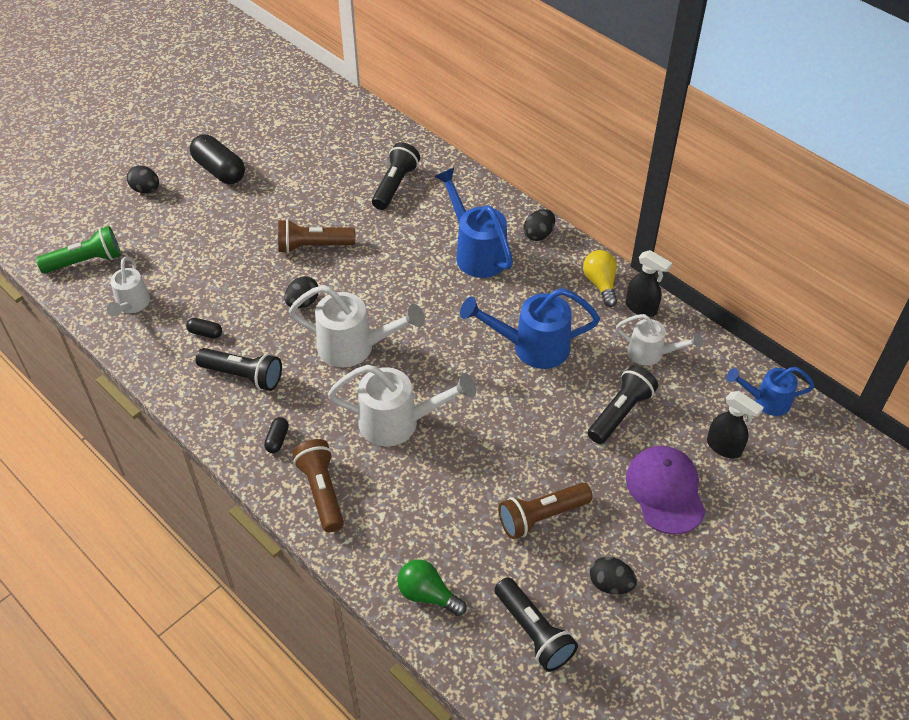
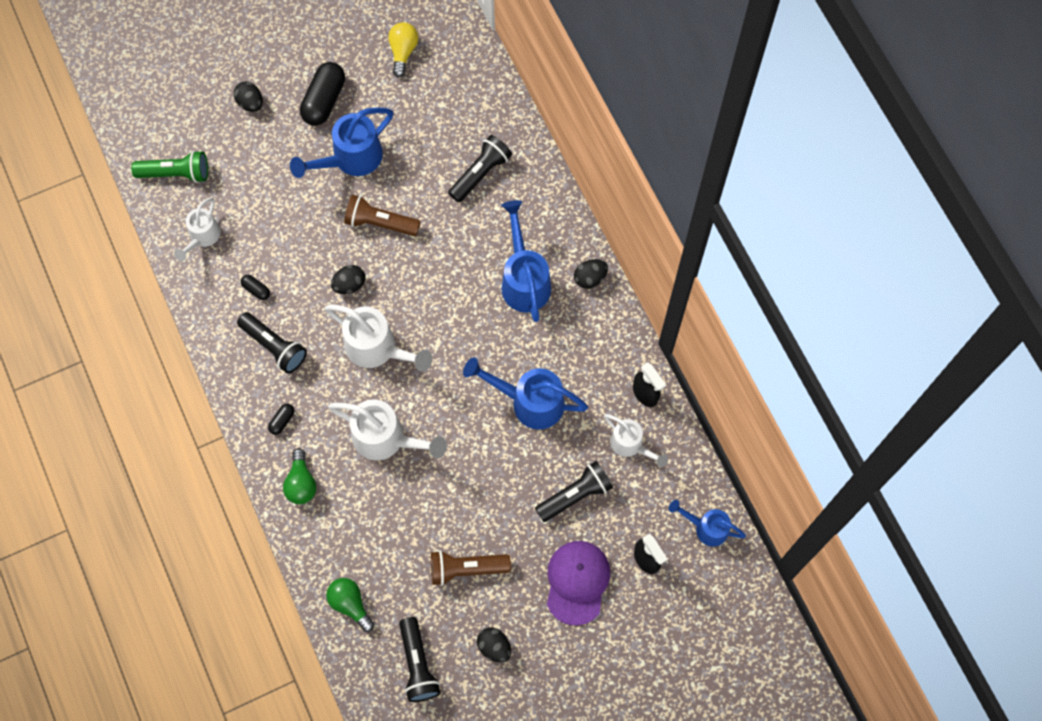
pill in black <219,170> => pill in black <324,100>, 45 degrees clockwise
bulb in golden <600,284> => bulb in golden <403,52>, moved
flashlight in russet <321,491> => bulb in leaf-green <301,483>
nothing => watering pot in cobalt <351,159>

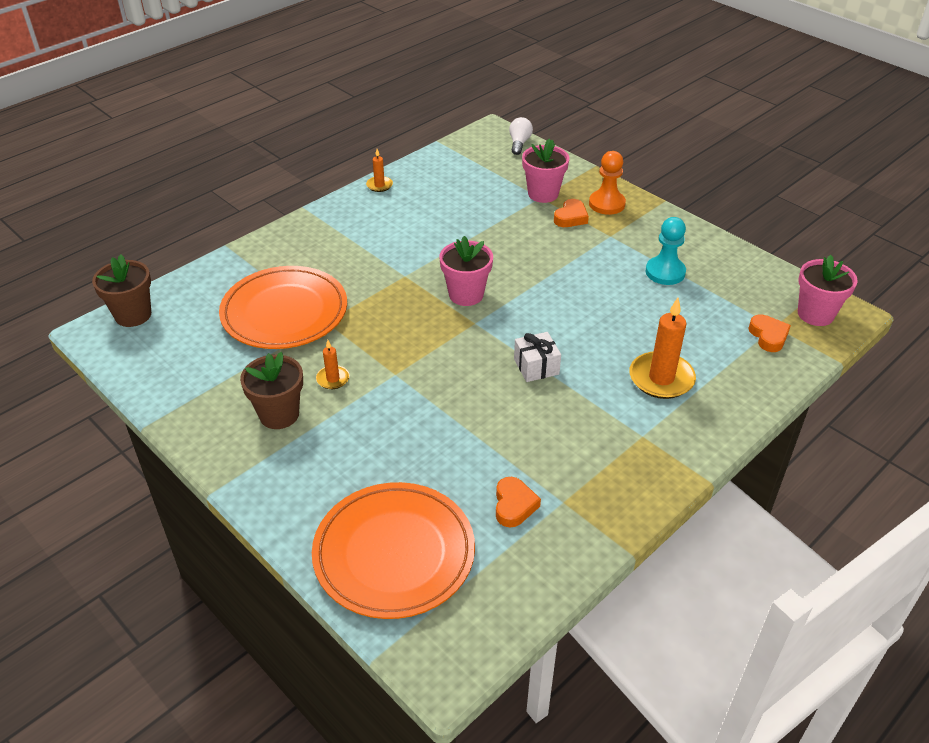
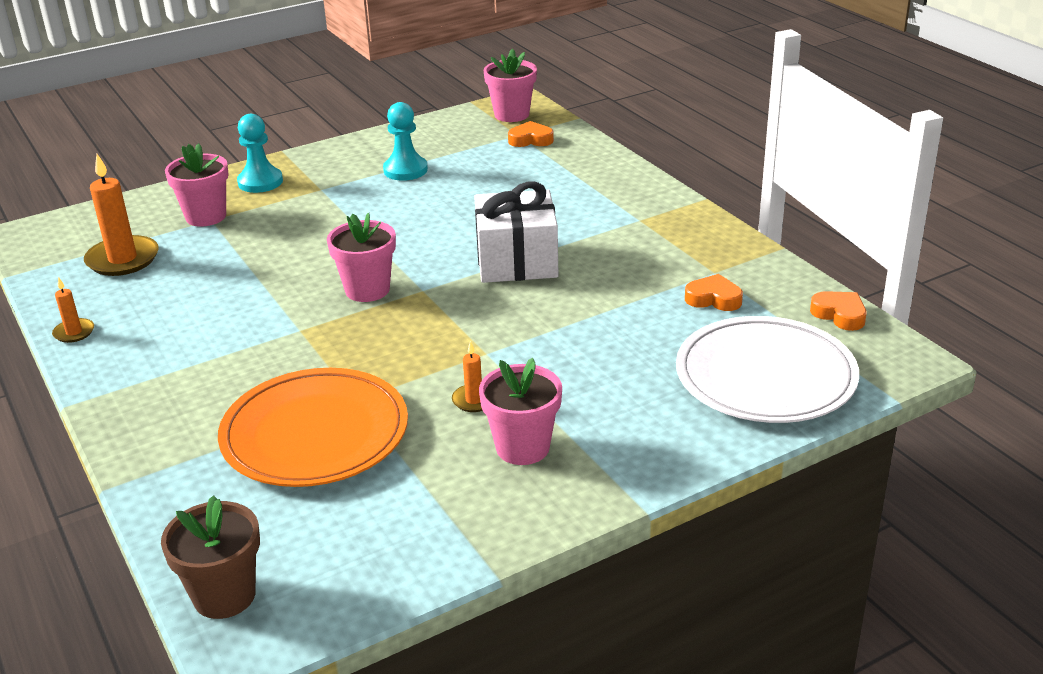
bulb in white <519,143> => nothing
chess pawn in orange-coloured <606,204> => chess pawn in aqua <260,182>
heart in orange-coloured <571,217> => heart in orange-coloured <839,314>, moved
candle in orange-coloured <661,378> => candle in orange-coloured <123,259>, moved
wrapped gift in white <536,366> => wrapped gift in white <517,261>, x1.85
potted plant in russet <279,414> => potted plant in rose-pink <522,447>
plate in orange-coloured <394,553> => plate in white <765,377>

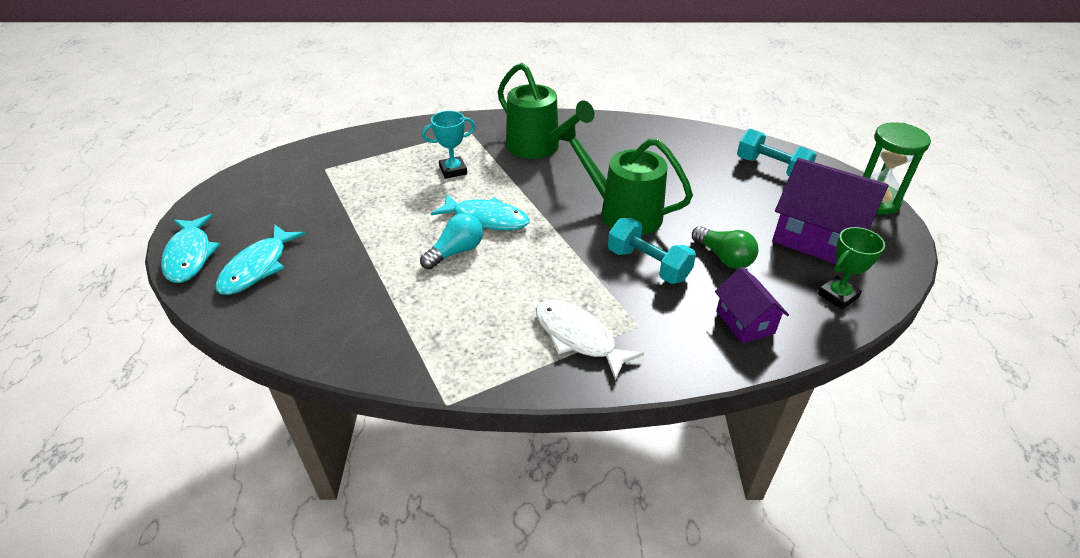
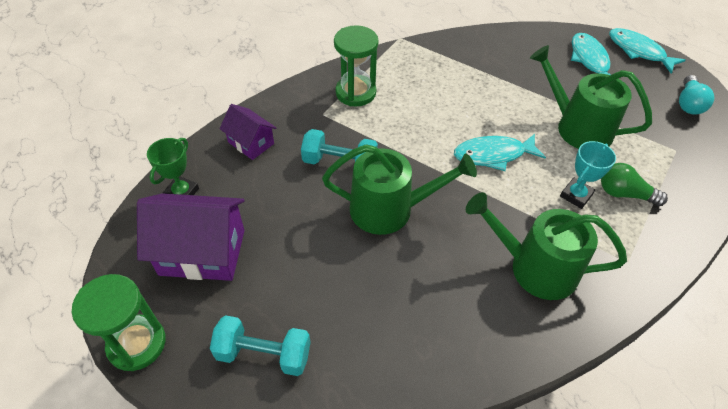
bulb in aqua <456,252> => bulb in aqua <688,103>, moved
bulb in leaf-green <724,257> => bulb in leaf-green <624,194>, moved
toy fish in white <578,337> => sandglass in leaf-green <355,93>
nothing => watering pot in leaf-green <577,127>

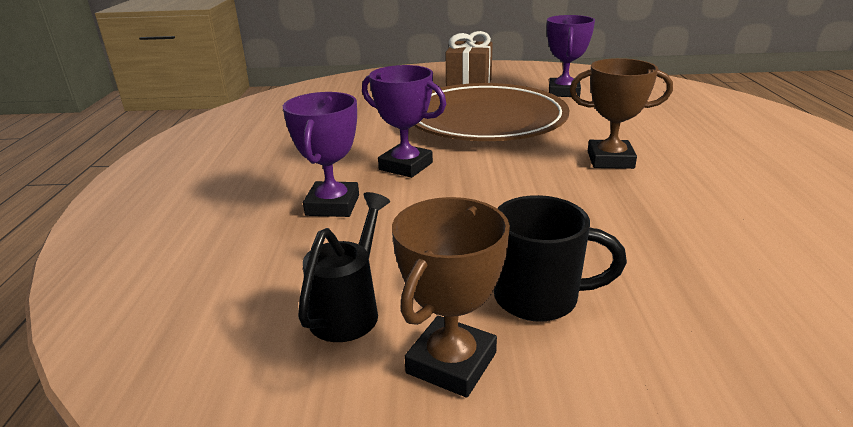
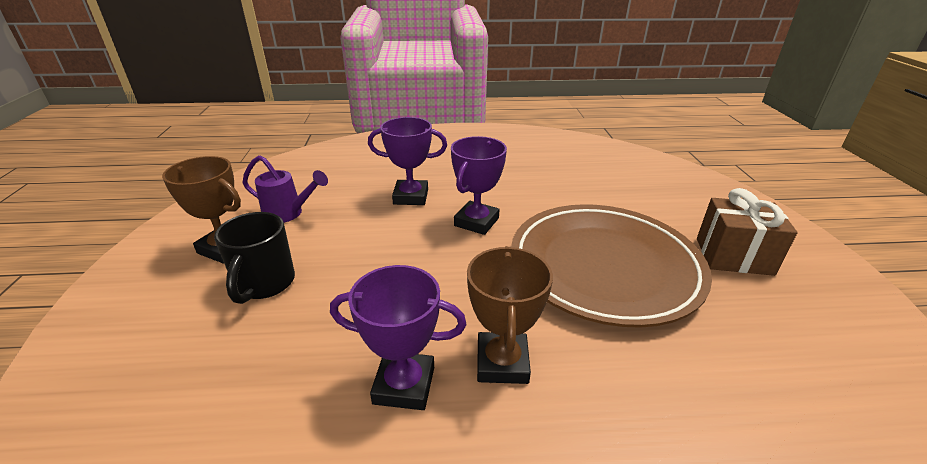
prize cup in royal purple <564,92> => prize cup in royal purple <404,385>, moved
watering pot in black <350,309> => watering pot in royal purple <289,214>

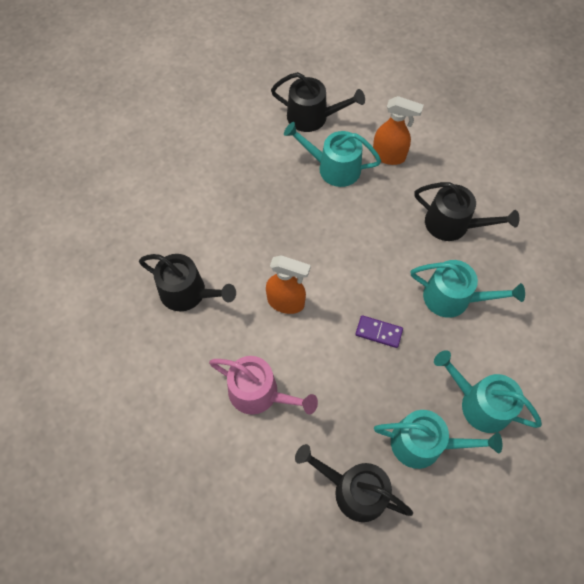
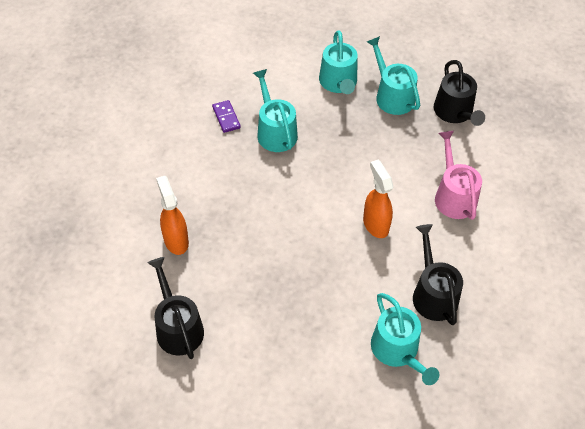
watering pot in aqua <334,168> => watering pot in aqua <397,350>, moved
watering pot in black <453,224> => nothing
domino piece in royal purple <378,332> => domino piece in royal purple <226,117>, moved

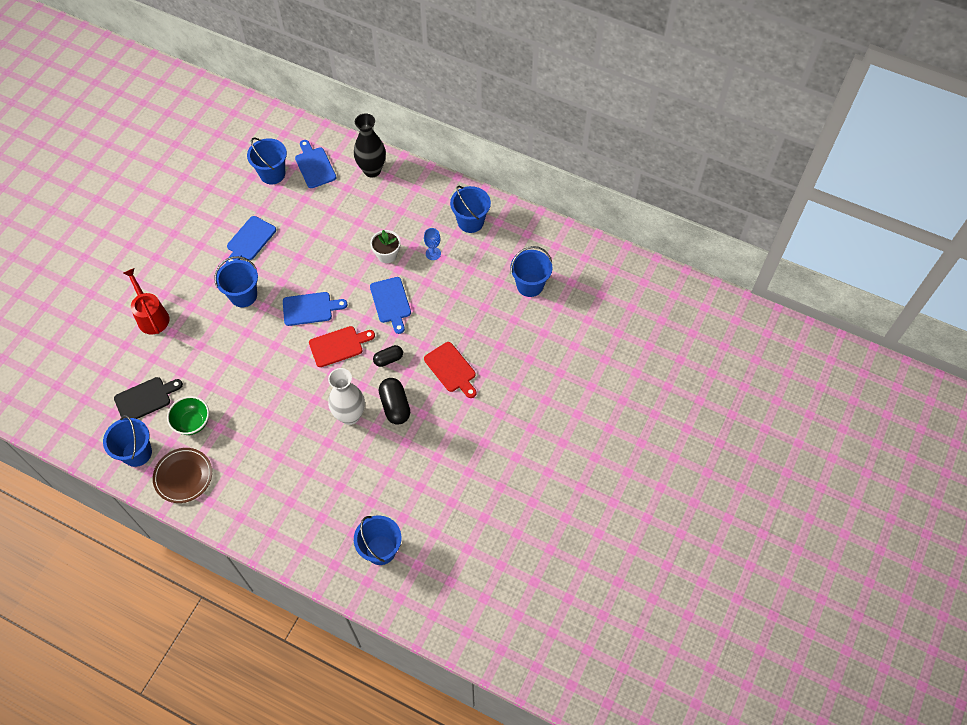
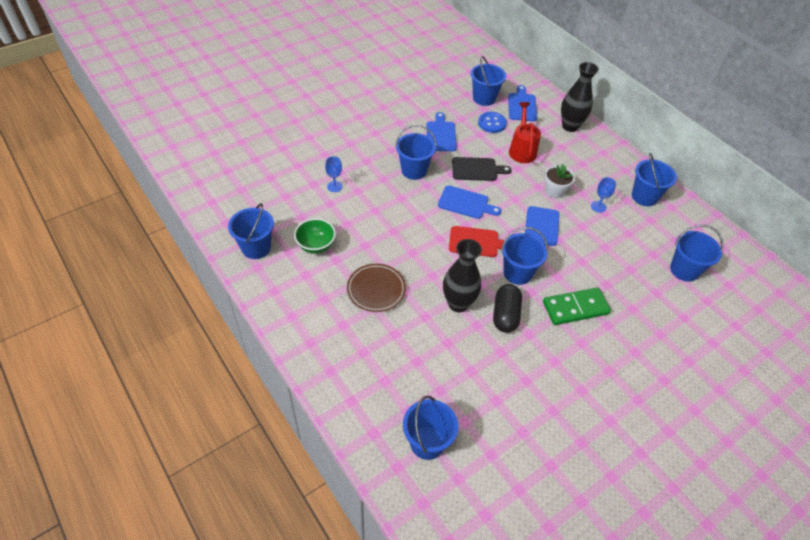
chopping board in cobalt <250,240> => chopping board in cobalt <441,135>, 120 degrees clockwise
watering pot in crimson <151,316> => watering pot in crimson <522,150>, moved
chopping board in crimson <451,369> => domino piece in leaf-green <575,308>
pill in black <388,359> => bucket in cobalt <517,273>
vase in white <350,415> => vase in black <458,303>
chopping board in black <145,399> => chopping board in black <477,169>, moved
plate in russet <183,476> => plate in russet <376,289>, moved
nothing => shirt button in cobalt <492,123>
nothing => goblet in cobalt <334,186>

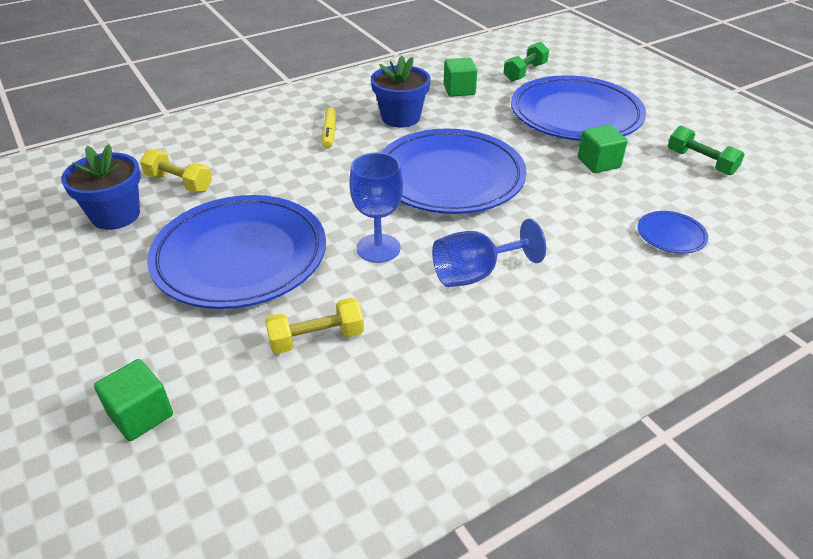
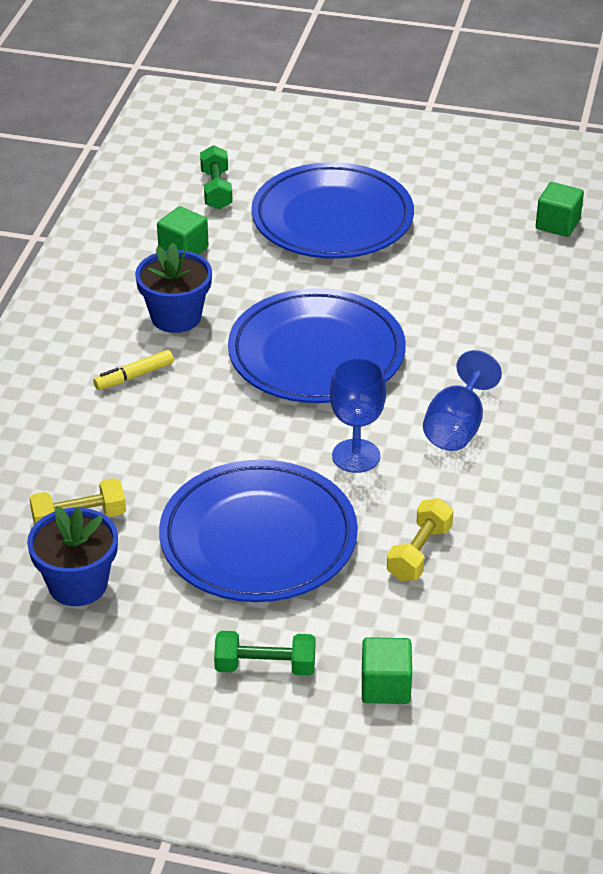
felt pen in golden <329,133> => felt pen in golden <134,376>, 105 degrees clockwise
cube in leaf-green <598,163> => cube in leaf-green <557,224>, moved
free weight in leaf-green <700,162> => free weight in leaf-green <265,666>, moved
plate in cobalt <671,235> => nothing

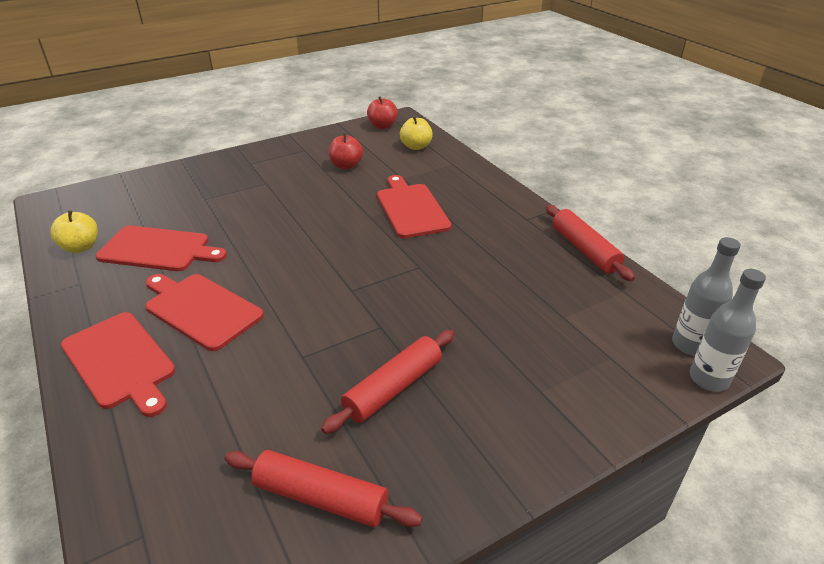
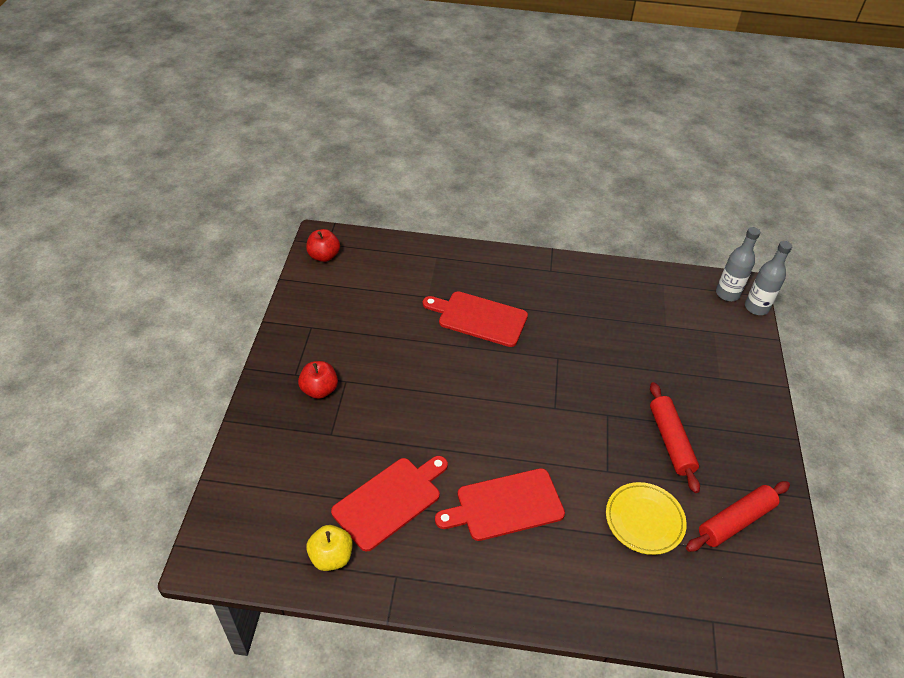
toy apple in golden <416,146> => nothing
toy apple in crimson <346,165> => toy apple in crimson <319,390>, moved
dough roller in crimson <584,249> => nothing
chopping board in crimson <120,362> => nothing
nothing => plate in golden <644,520>

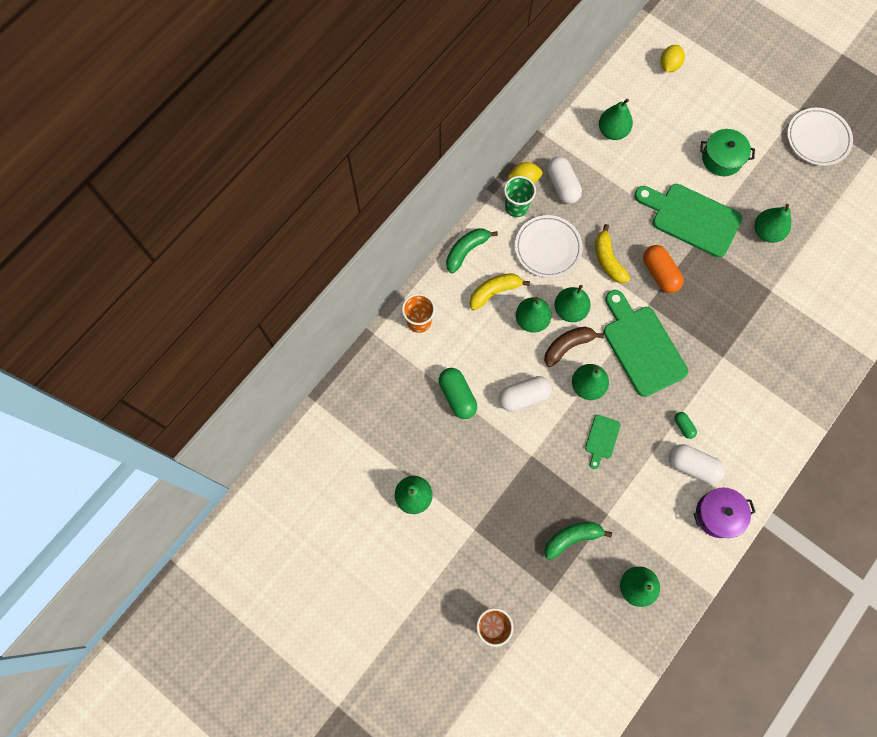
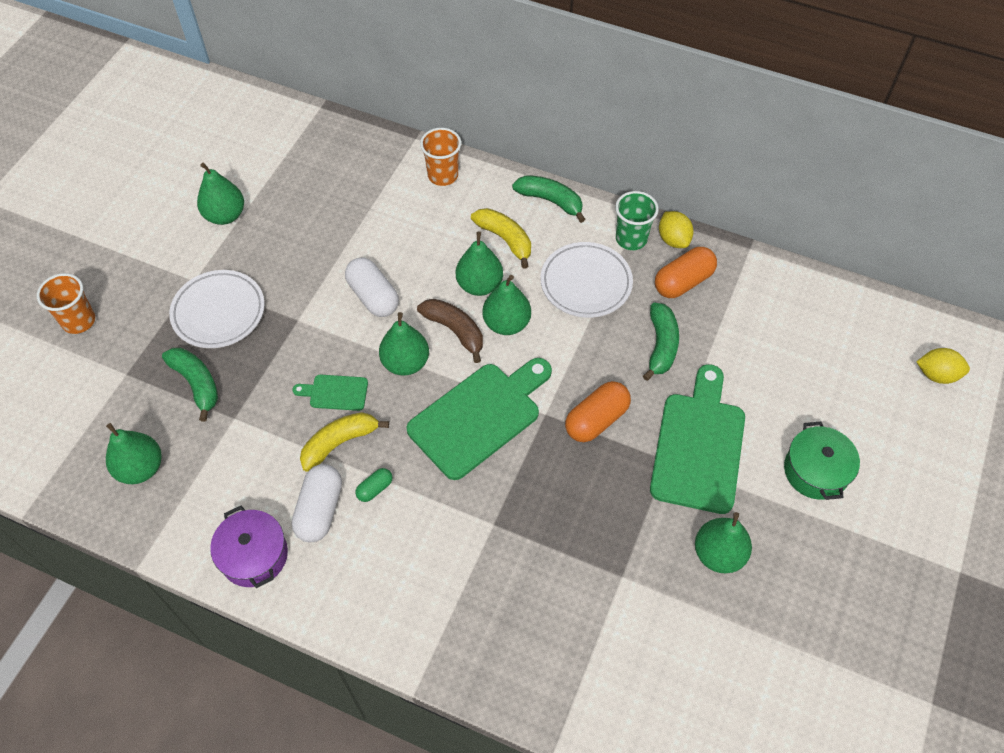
pear fruit in leaf-green <612,131> => nothing
plate in white <817,139> => plate in white <219,312>, moved
pill in white <562,186> => pill in orange-coloured <683,282>
toy banana in golden <608,260> => toy banana in golden <340,443>, moved
pill in leaf-green <457,396> => nothing
nothing => toy banana in leaf-green <661,346>

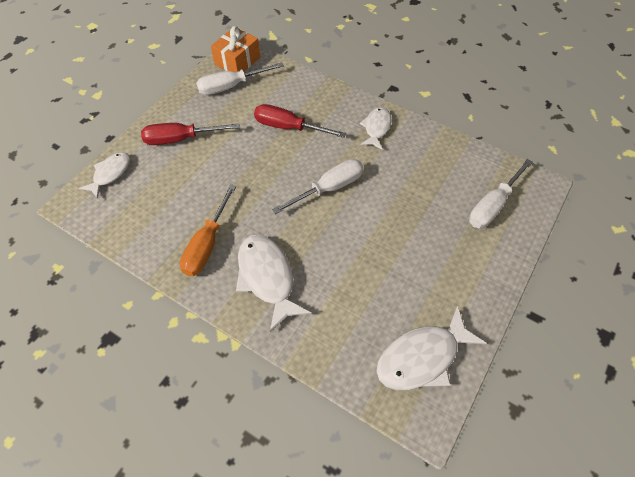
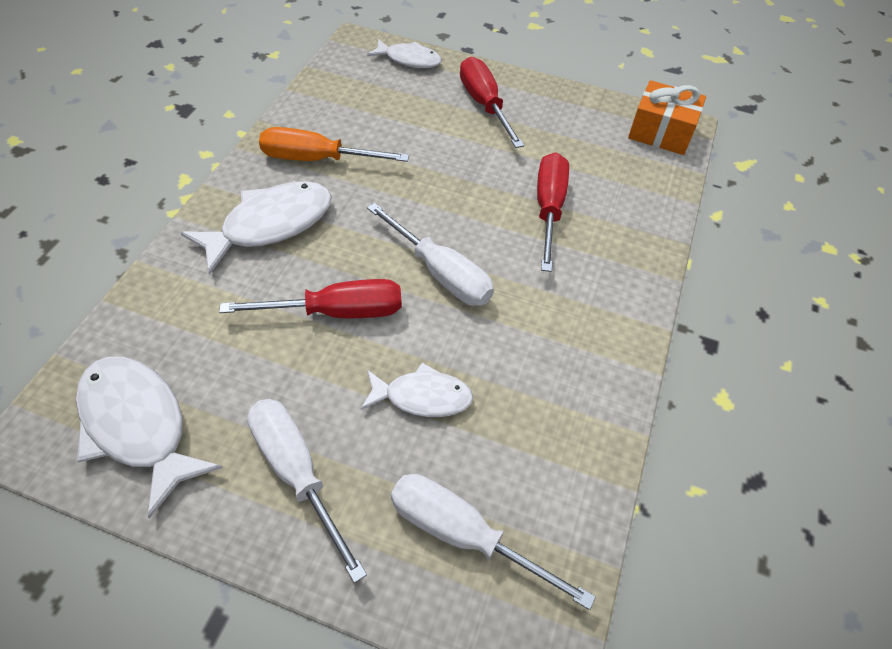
flat screwdriver in white <231,86> => flat screwdriver in white <296,473>, moved
toy fish in white <376,128> => toy fish in white <422,397>, moved
nothing => flat screwdriver in crimson <337,312>

